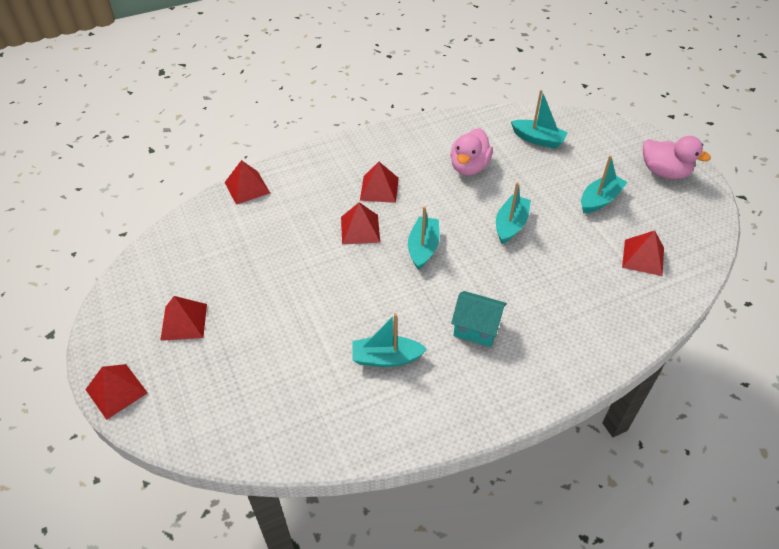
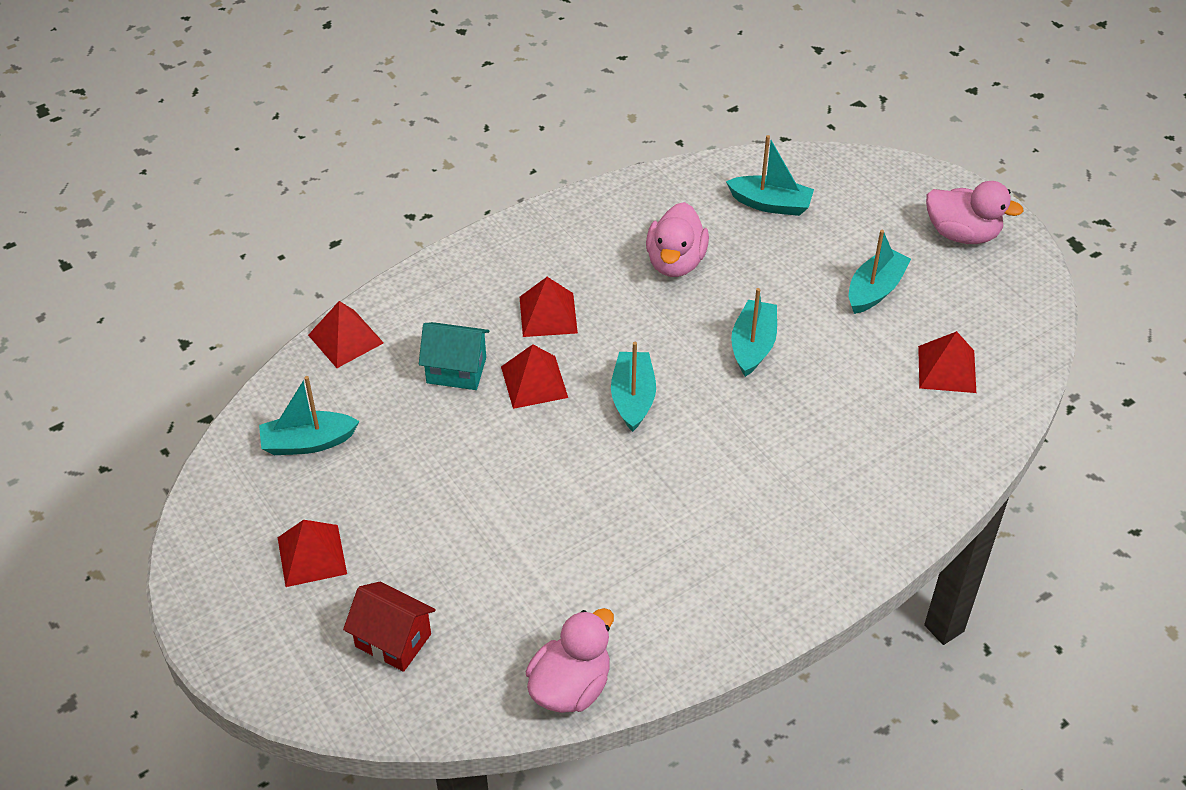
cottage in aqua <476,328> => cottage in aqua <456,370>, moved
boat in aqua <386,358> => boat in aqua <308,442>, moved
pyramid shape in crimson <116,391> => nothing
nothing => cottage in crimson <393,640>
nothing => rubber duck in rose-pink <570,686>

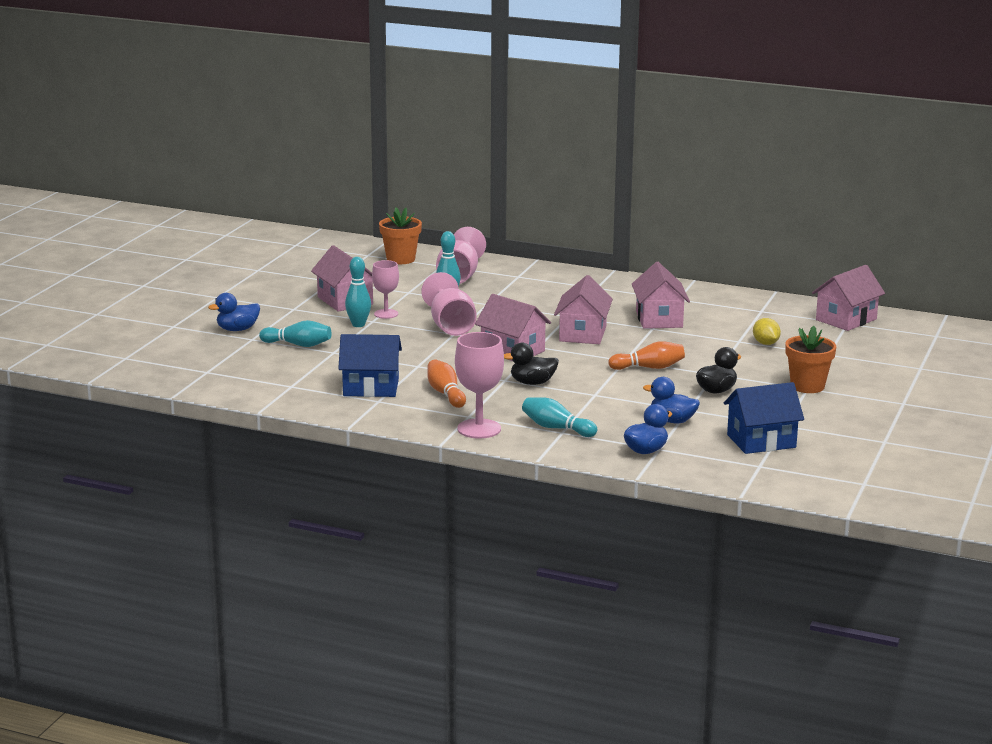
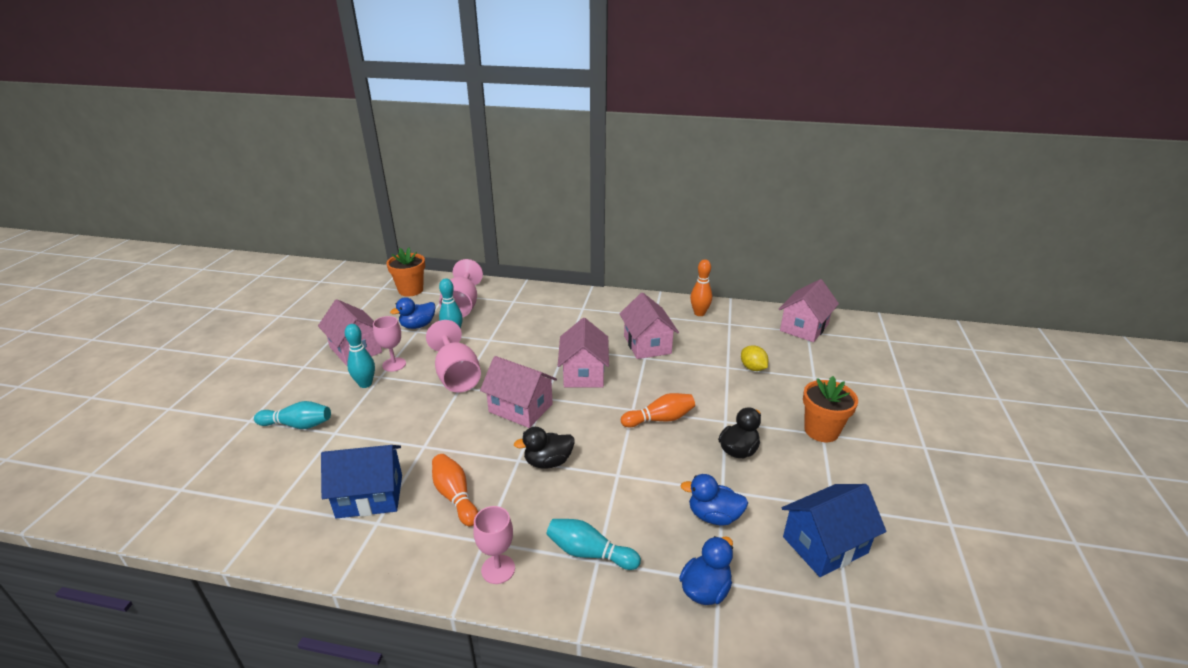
rubber duck in cobalt <237,329> => rubber duck in cobalt <418,325>, moved
goblet in rose-pink <479,429> => goblet in rose-pink <498,569>, x0.64
nothing => bowling pin in orange-coloured <699,313>

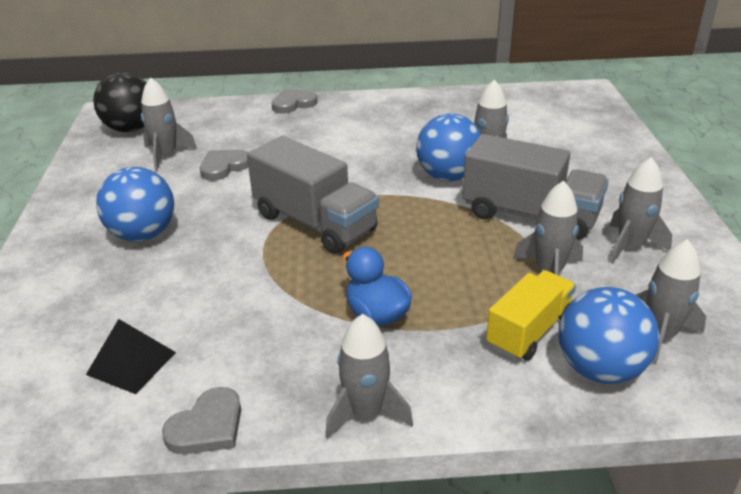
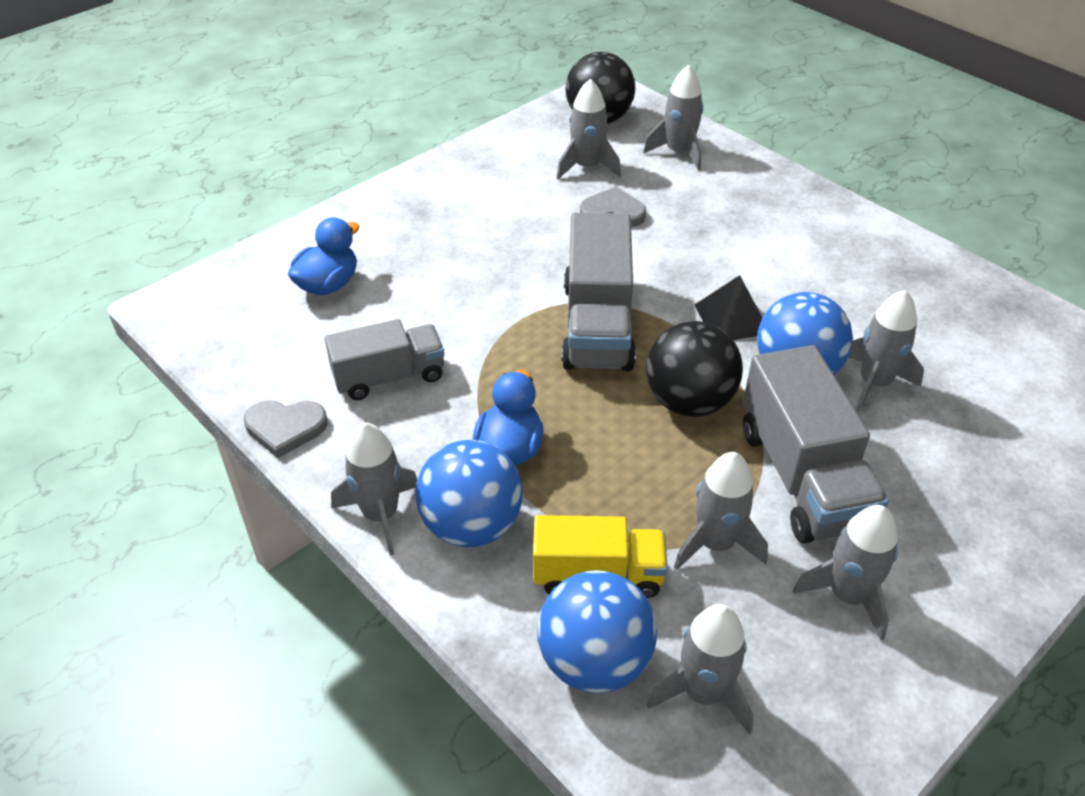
heart in gray <293,104> => nothing
sphere in cobalt <143,234> => sphere in cobalt <471,525>, moved
pyramid shape in black <131,363> => pyramid shape in black <732,319>, moved
nothing => toy rocket in gray <678,152>
nothing => rubber duck in cobalt <328,285>
nothing => lorry in gray <389,377>
nothing => sphere in black <689,402>

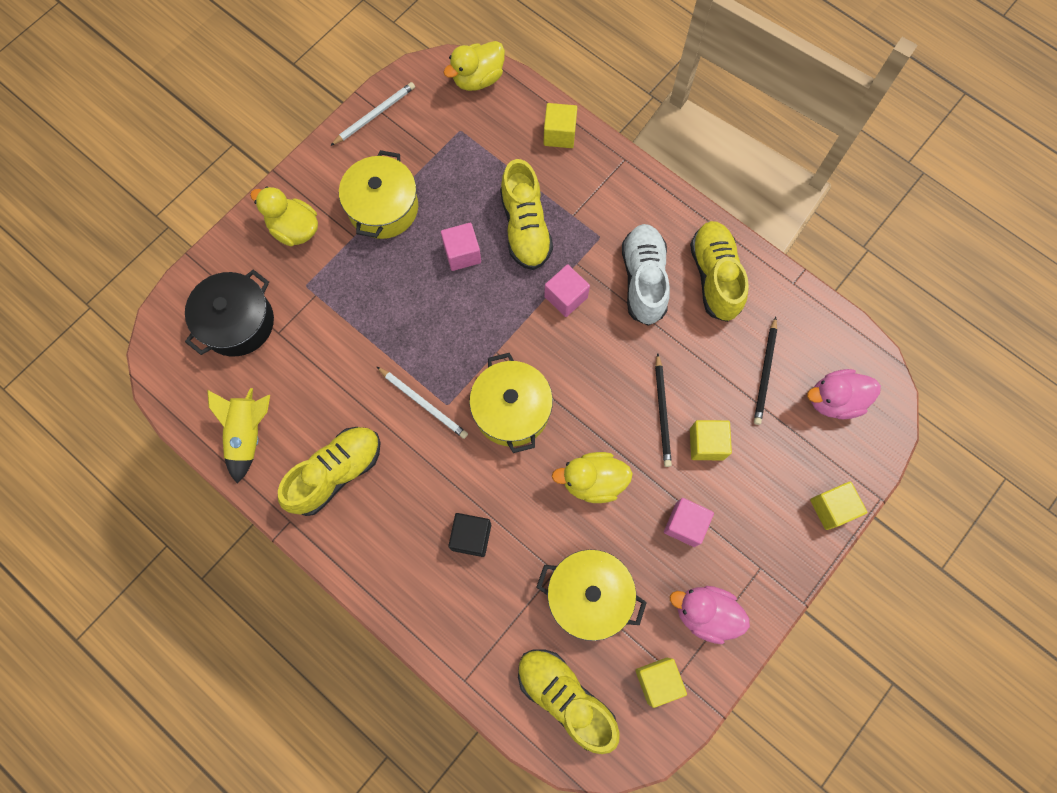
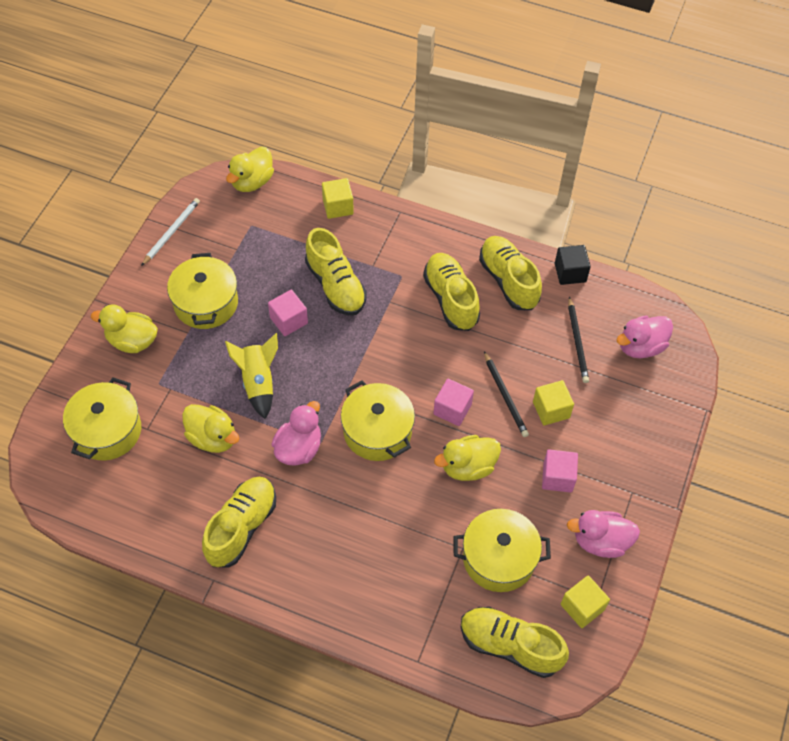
shoe in white <643,280> => shoe in golden <451,299>
cube in rose-pink <566,297> => cube in rose-pink <452,409>, moved
pot in black <238,322> => pot in golden <107,431>
lead pencil in white <423,403> => rubber duck in rose-pink <299,448>
toy rocket in golden <248,434> => toy rocket in golden <258,382>, moved
cube in golden <832,508> => nothing
cube in black <471,537> => cube in black <570,273>, moved
nothing => rubber duck in golden <212,438>

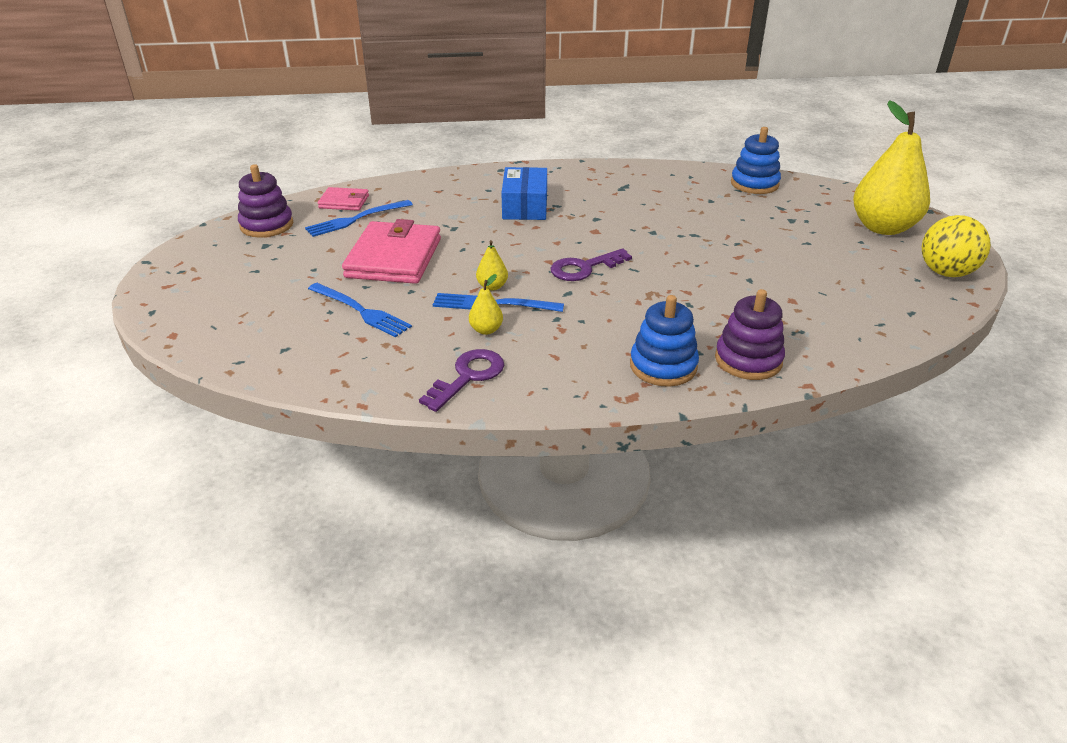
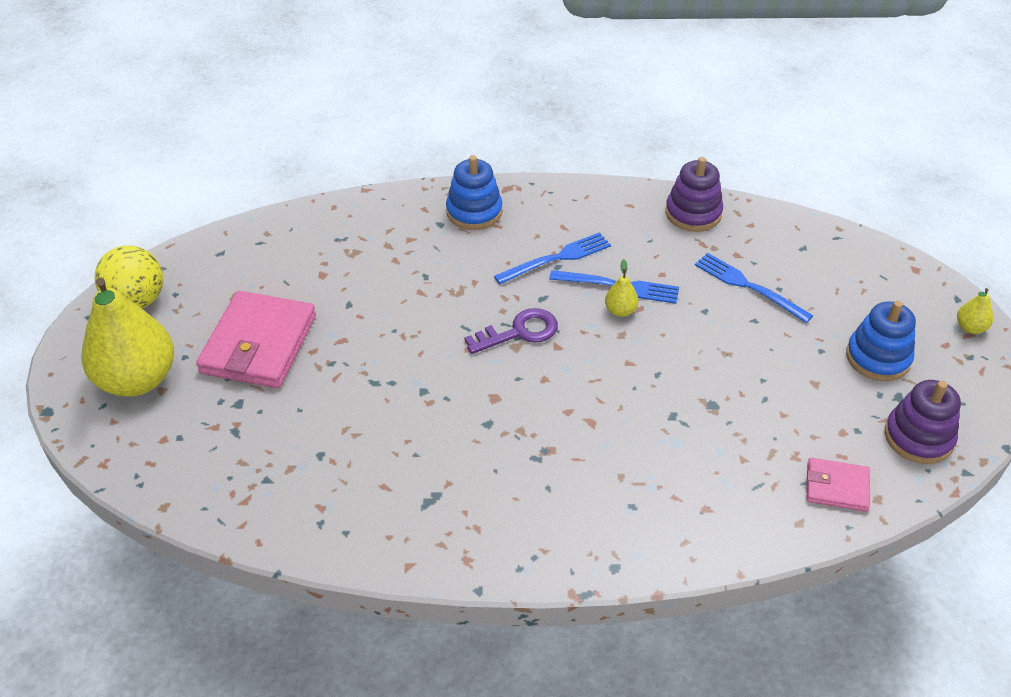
stacking toy in cobalt <754,184> => stacking toy in cobalt <878,358>, moved
box in cobalt <525,206> => nothing
table fork in cobalt <355,219> => table fork in cobalt <558,258>, moved
card wallet in rose-pink <394,258> => card wallet in rose-pink <259,344>, moved
pear fruit in golden <486,330> => pear fruit in golden <970,327>, moved
stacking toy in royal purple <748,360> => stacking toy in royal purple <693,213>, moved
key in royal purple <468,377> => nothing

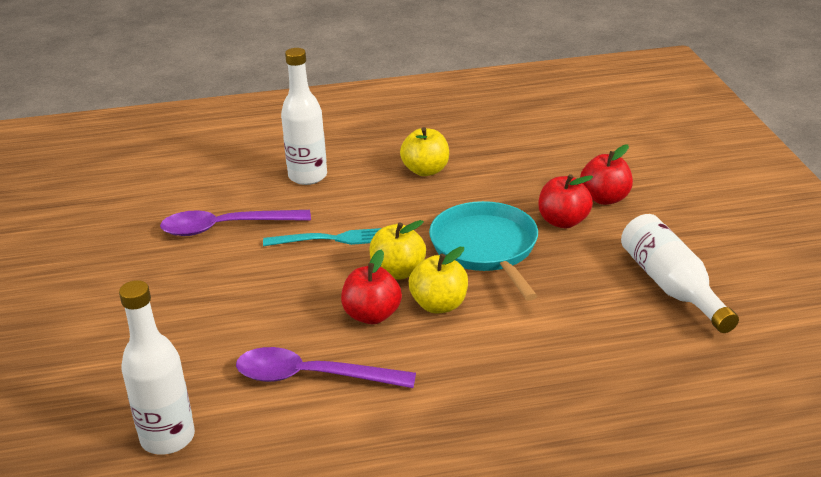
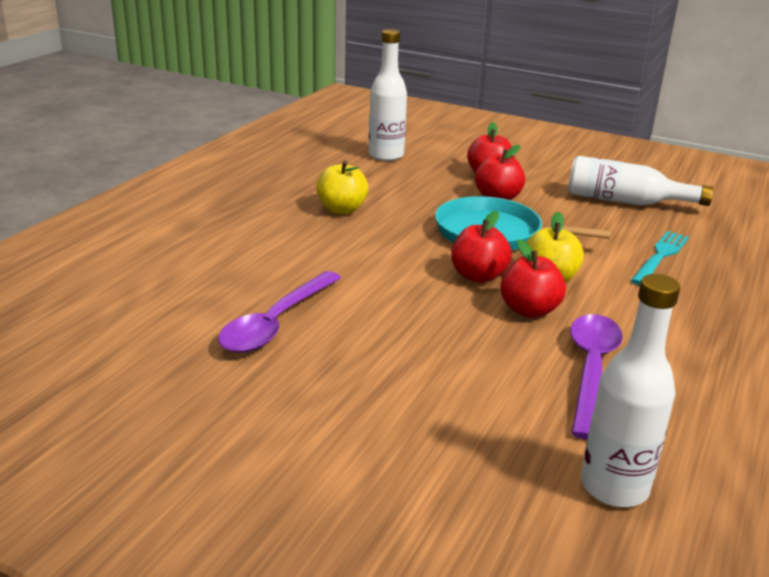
flask in white <307,176> => flask in white <386,155>, moved
toy apple in golden <397,271> => toy apple in crimson <478,276>
table fork in aqua <334,239> => table fork in aqua <660,256>, moved
spoon in royal purple <312,376> => spoon in royal purple <591,370>, 150 degrees clockwise

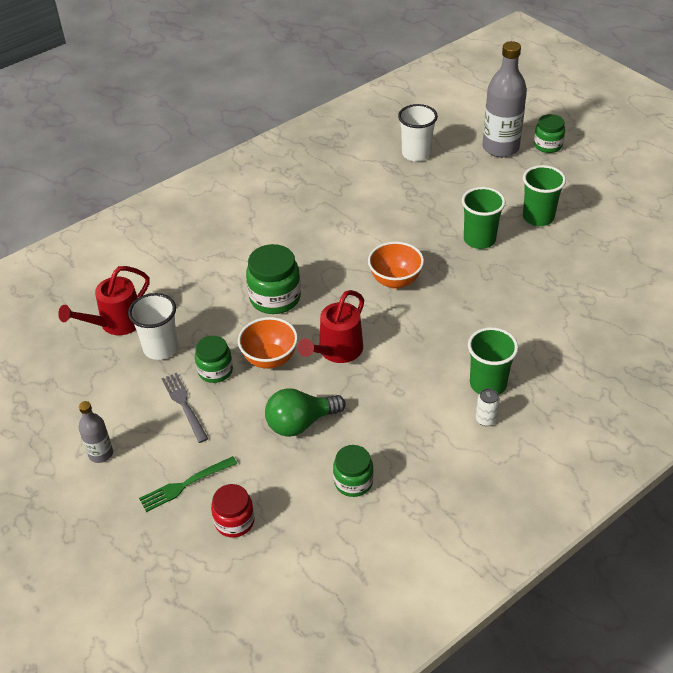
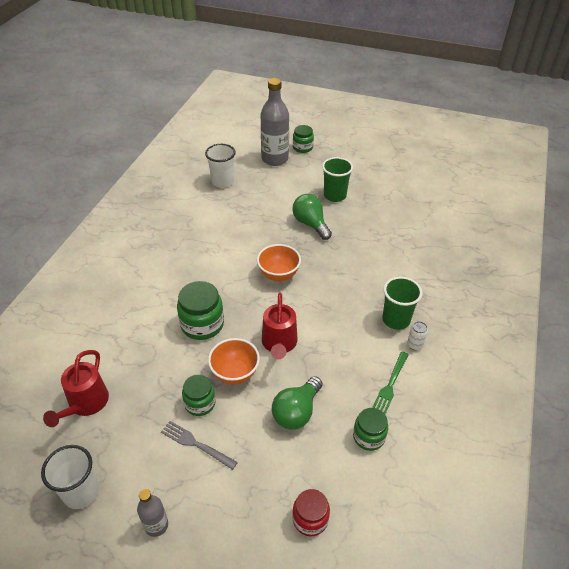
beaker in leaf-green <479,239> => bulb in leaf-green <310,224>
beaker in white <161,348> => beaker in white <81,492>, moved
table fork in leaf-green <185,485> => table fork in leaf-green <390,385>, moved

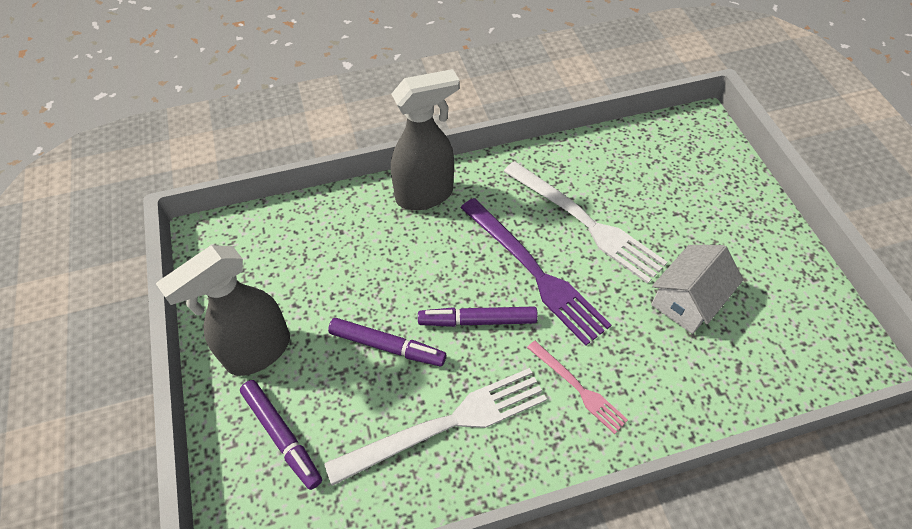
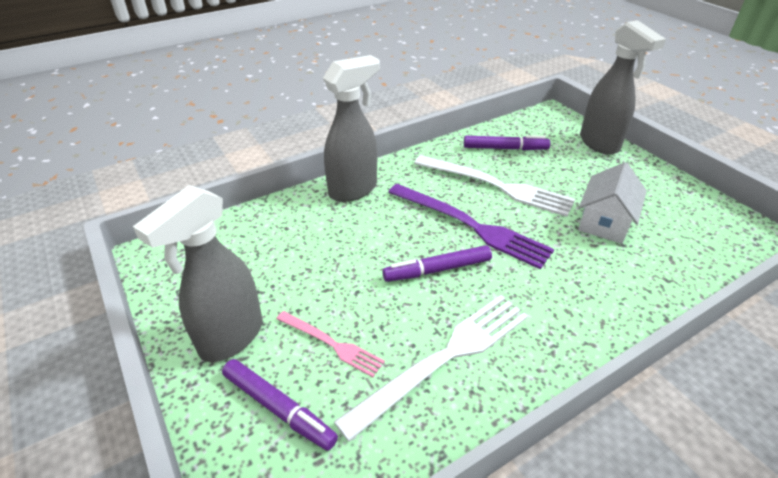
felt pen in royal purple <387,346> => felt pen in royal purple <505,148>, moved
table fork in rose-pink <578,388> => table fork in rose-pink <331,344>, moved
nothing => spray bottle in gray <599,144>

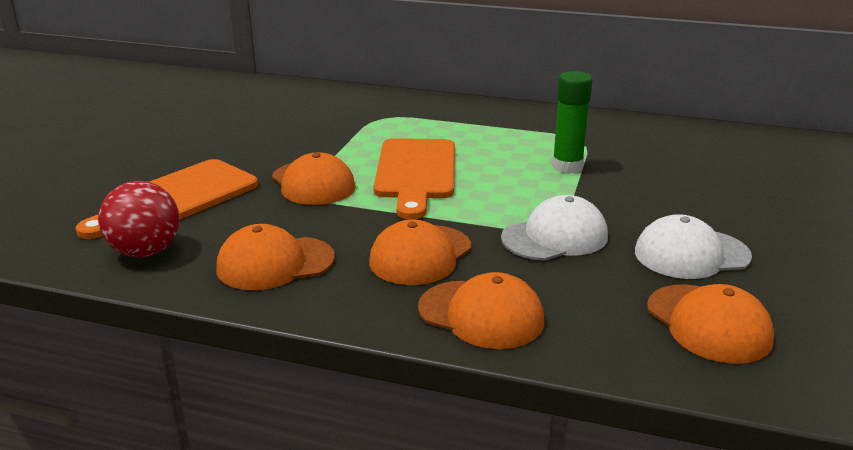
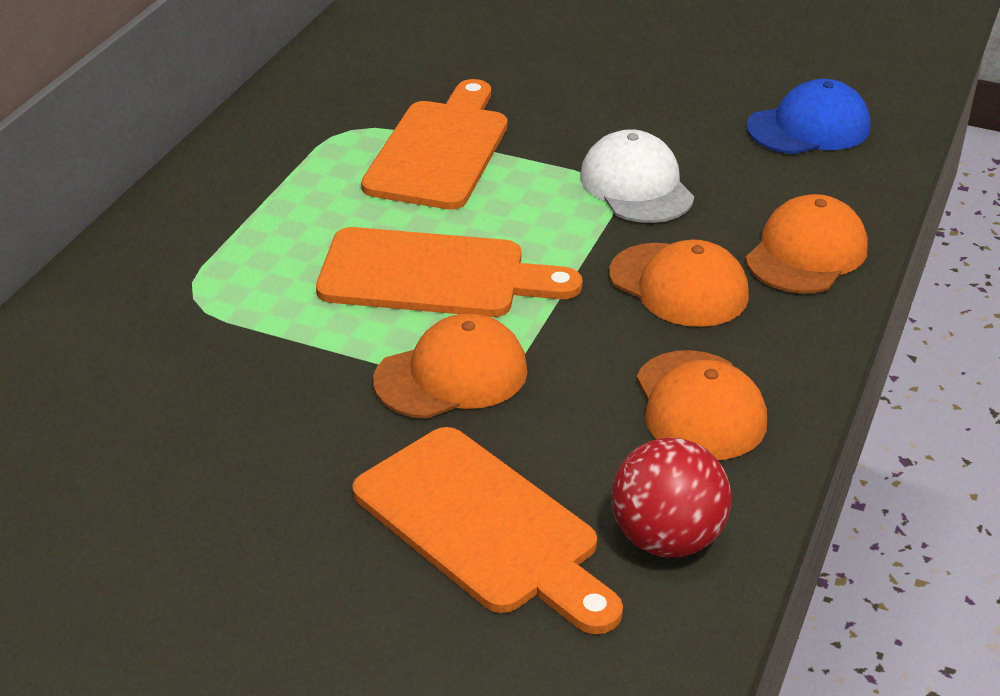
glue stick in leaf-green <567,167> => chopping board in orange-coloured <440,150>
cap in white <691,254> => nothing
cap in orange-coloured <708,323> => cap in cobalt <809,127>

